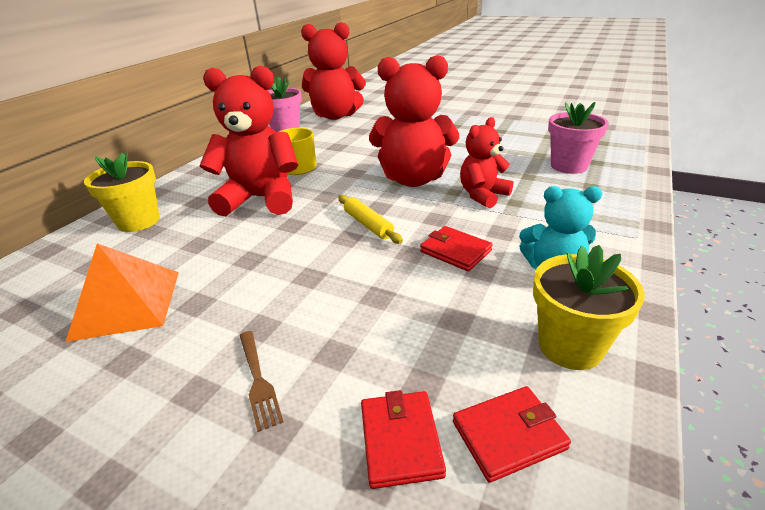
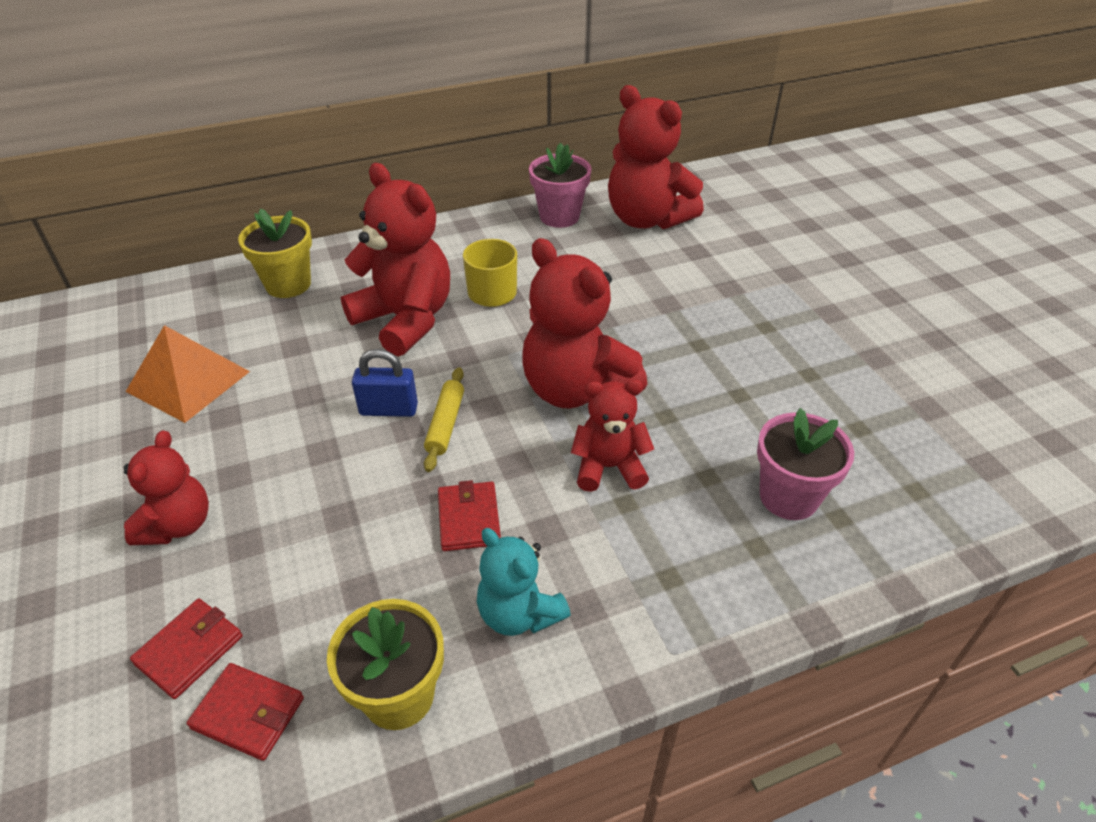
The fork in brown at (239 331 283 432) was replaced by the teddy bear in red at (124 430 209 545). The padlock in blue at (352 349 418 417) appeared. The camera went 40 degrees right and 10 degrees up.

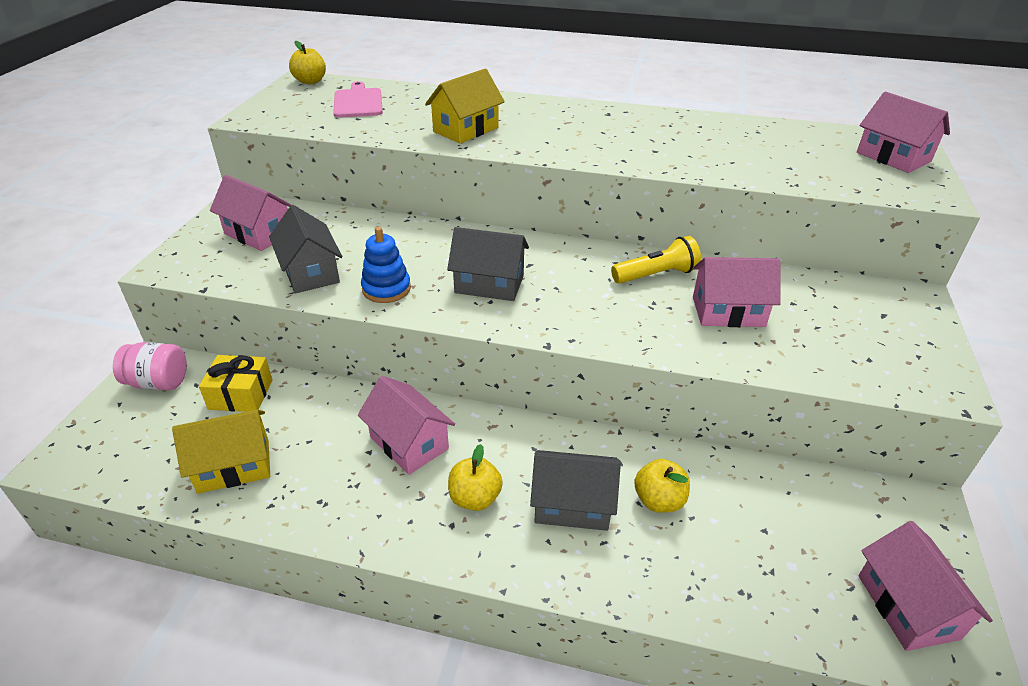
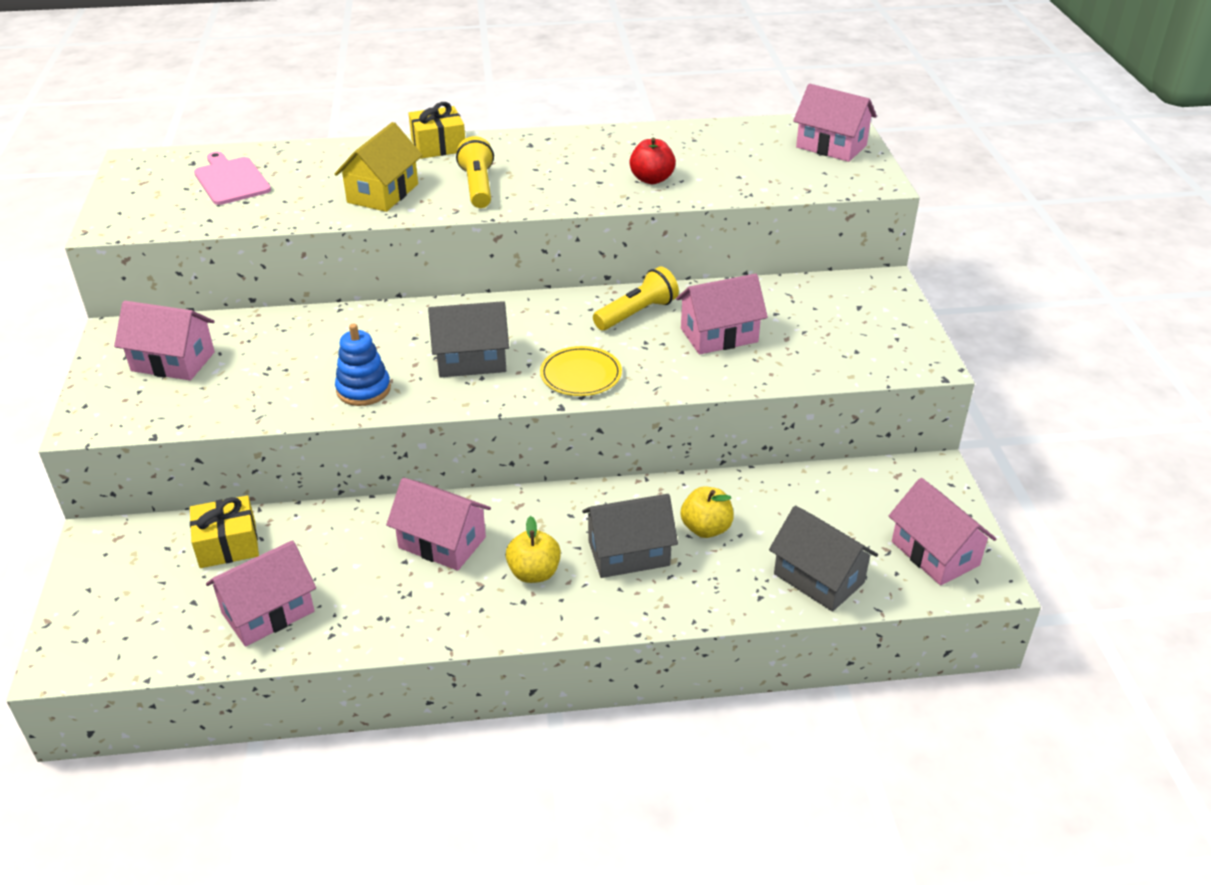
The jar in pink at (113 342 187 390) disappeared. The house in yellow at (172 410 270 494) became the house in pink at (206 540 316 646). The house in grey moved from (269 205 342 294) to (769 506 878 612). The apple in yellow at (289 41 326 84) disappeared. The gift in yellow at (408 102 465 159) appeared. The flashlight in yellow at (456 136 494 208) appeared. The plate in yellow at (540 346 622 396) appeared. The apple in red at (629 138 676 184) appeared. The camera went 20 degrees left and 0 degrees up.

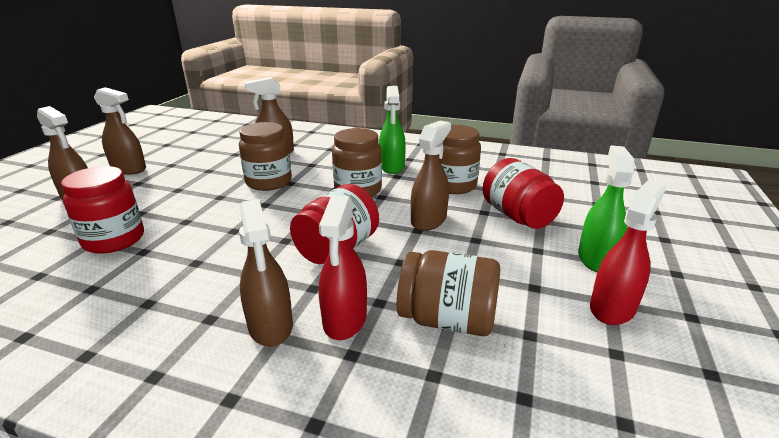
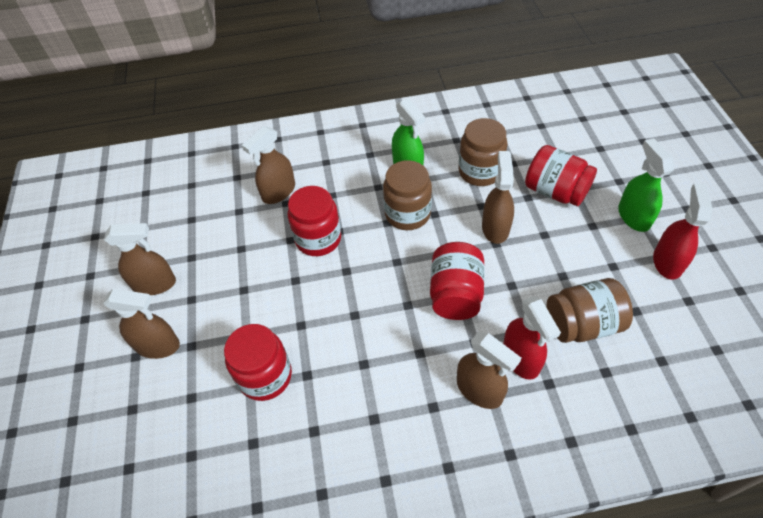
The jar in brown at (239 122 292 191) became the jar in red at (288 186 341 256). The camera went 25 degrees left and 25 degrees up.

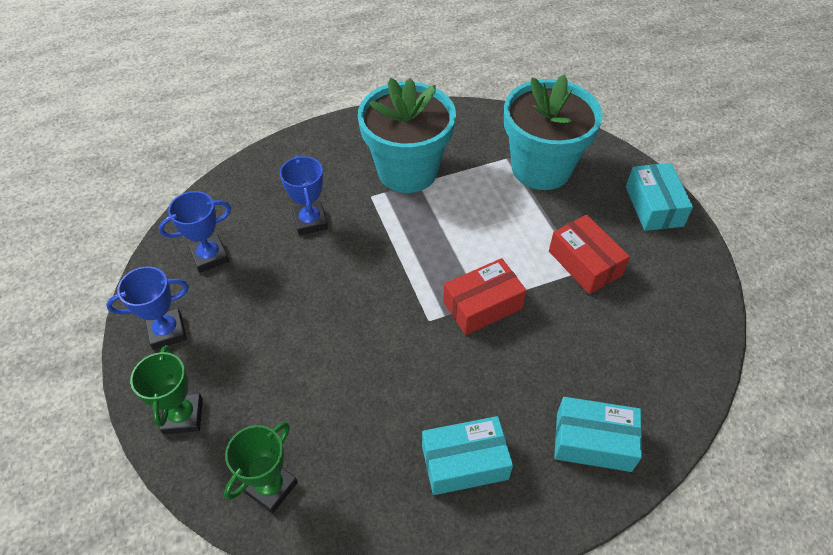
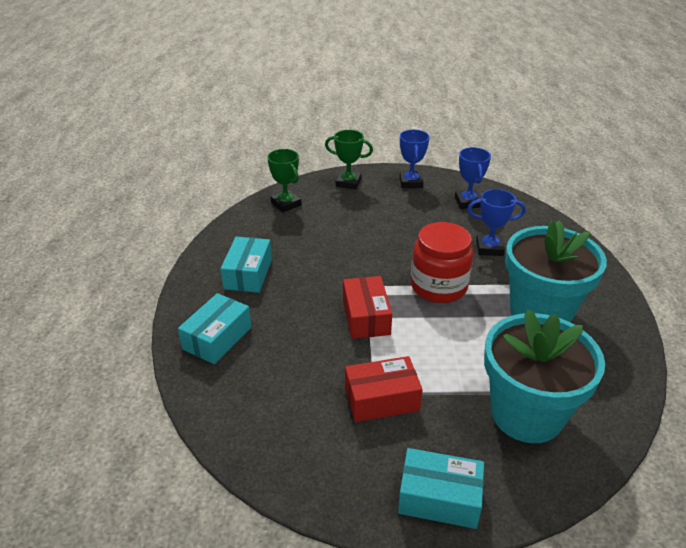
The jar in red at (411 222 474 303) appeared. The camera went 110 degrees right and 15 degrees down.

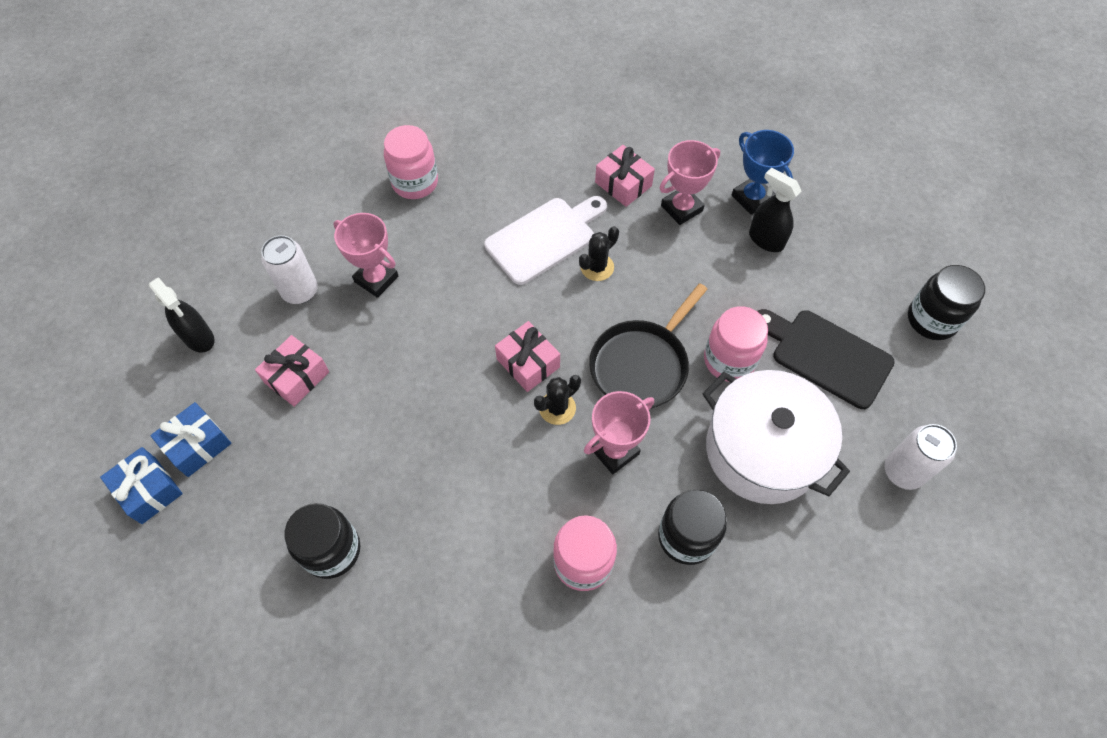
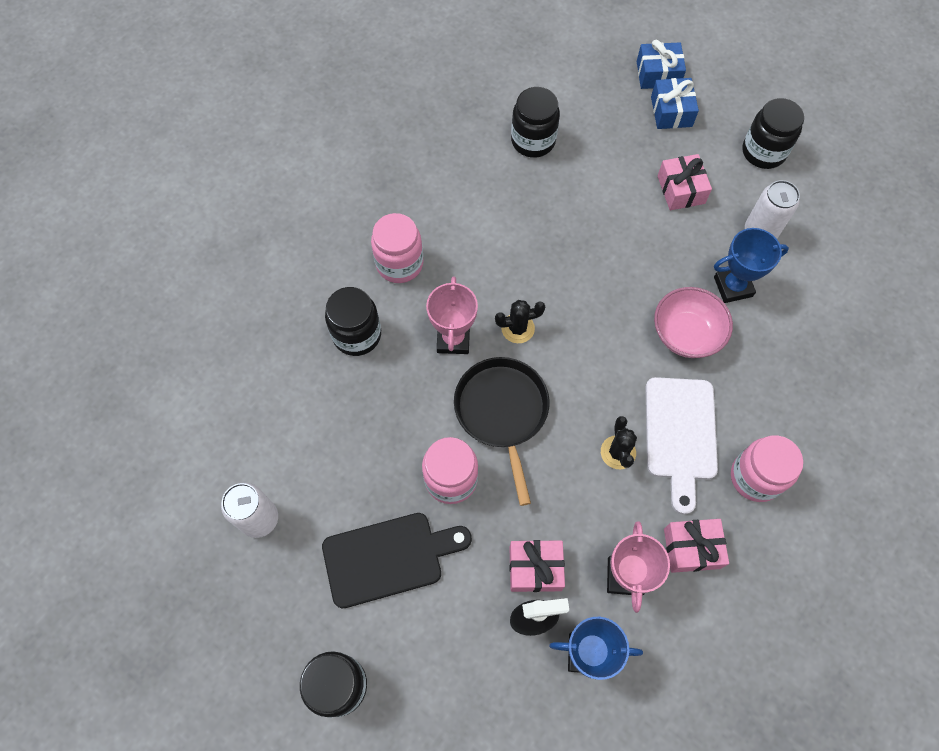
The spray bottle in black at (149 277 214 352) was replaced by the jar in black at (742 98 804 169). The trophy in pink at (333 213 399 298) became the trophy in blue at (714 228 789 303). The jar in pink moved from (384 125 438 199) to (731 435 803 502). The gift in pink moved from (495 321 560 392) to (509 540 565 592). The cactus in black at (534 375 581 425) turned 75 degrees clockwise. The pot in white at (702 370 850 504) disappeared. The bowl in pink at (654 287 733 358) appeared. The camera went 130 degrees right and 5 degrees up.

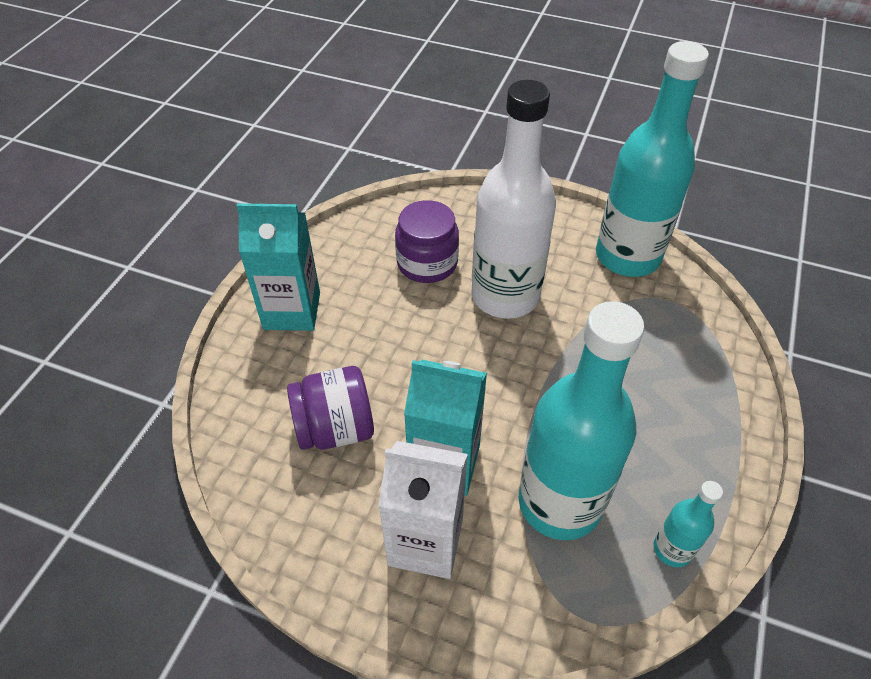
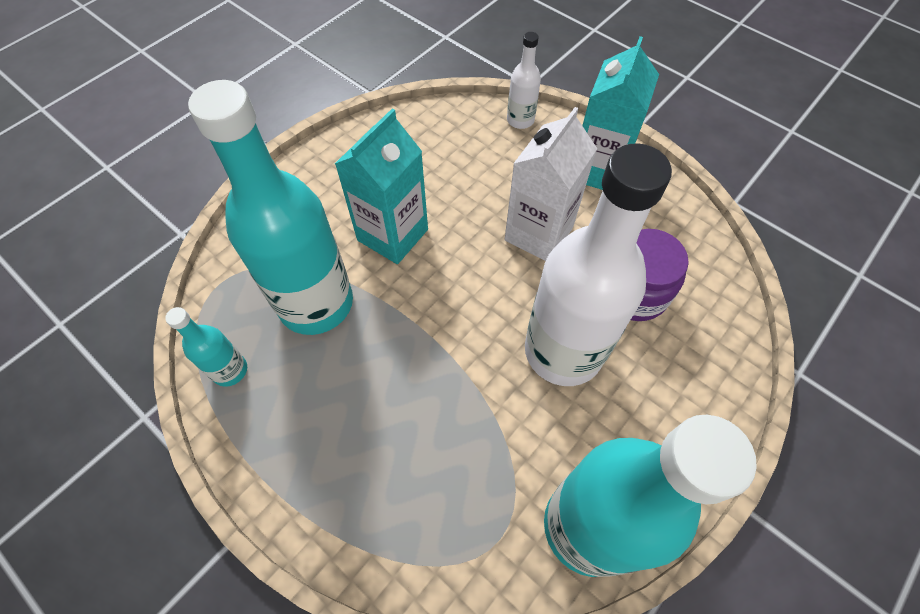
The jar in purple at (287 366 374 450) disappeared. The carton in white moved from (378 441 468 579) to (505 107 597 261). The bottle in white at (507 32 541 129) appeared. The camera went 110 degrees right and 10 degrees up.

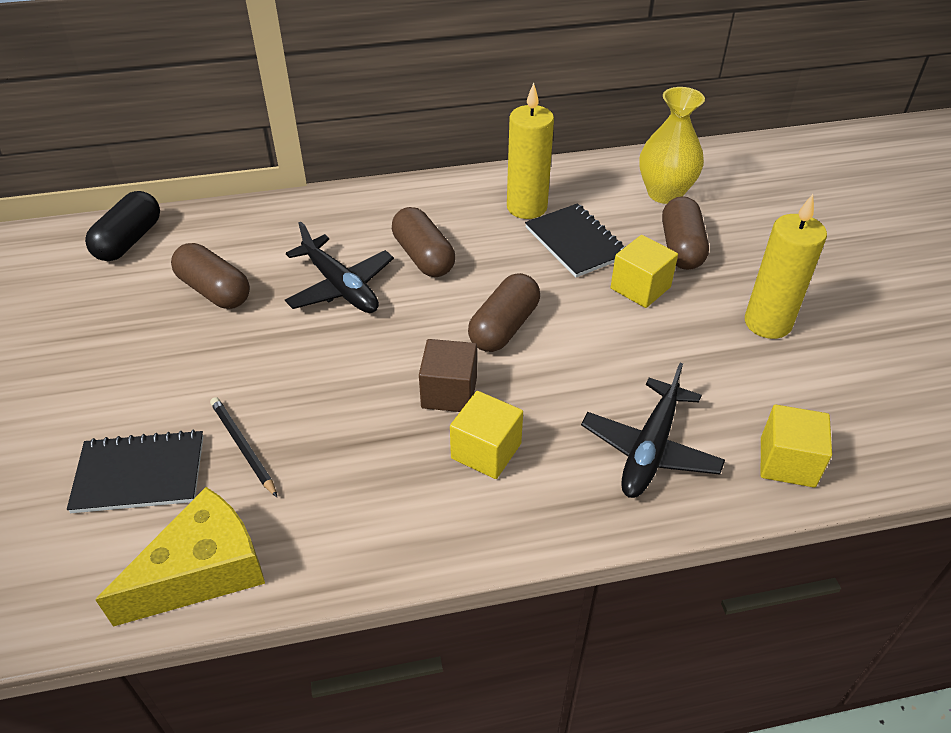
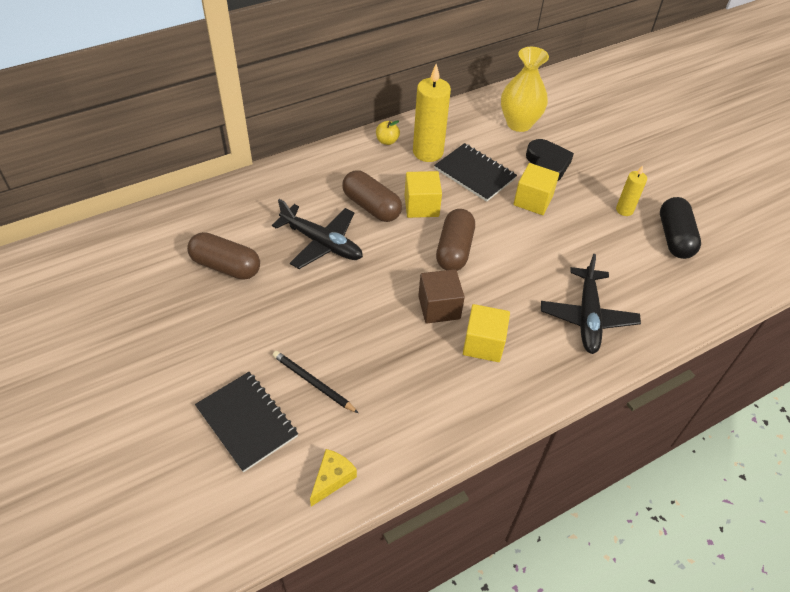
The notebook in black at (67 430 203 513) turned 75 degrees clockwise. The capsule in black moved from (85 191 160 261) to (660 197 701 259). The cheese in yellow at (95 487 265 627) changed to 0.51 times the size. The capsule in brown at (662 196 709 270) was replaced by the heart in black at (526 139 574 182). The candle in yellow at (745 194 827 339) changed to 0.54 times the size. The cube in yellow moved from (761 404 832 488) to (405 171 442 218). The apple in yellow at (376 120 400 145) appeared. The camera went 20 degrees left and 5 degrees up.

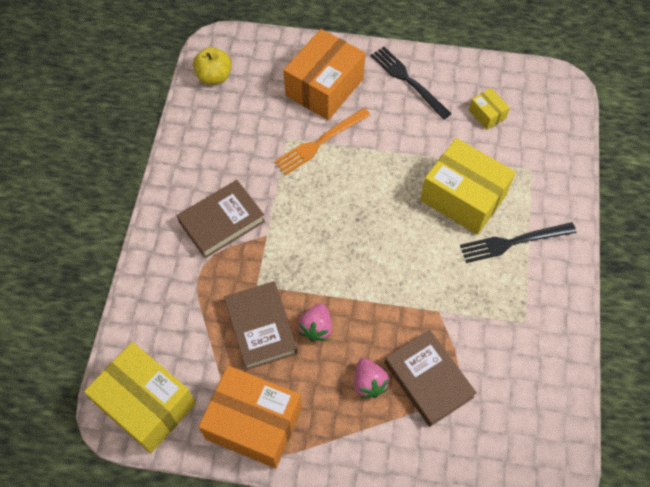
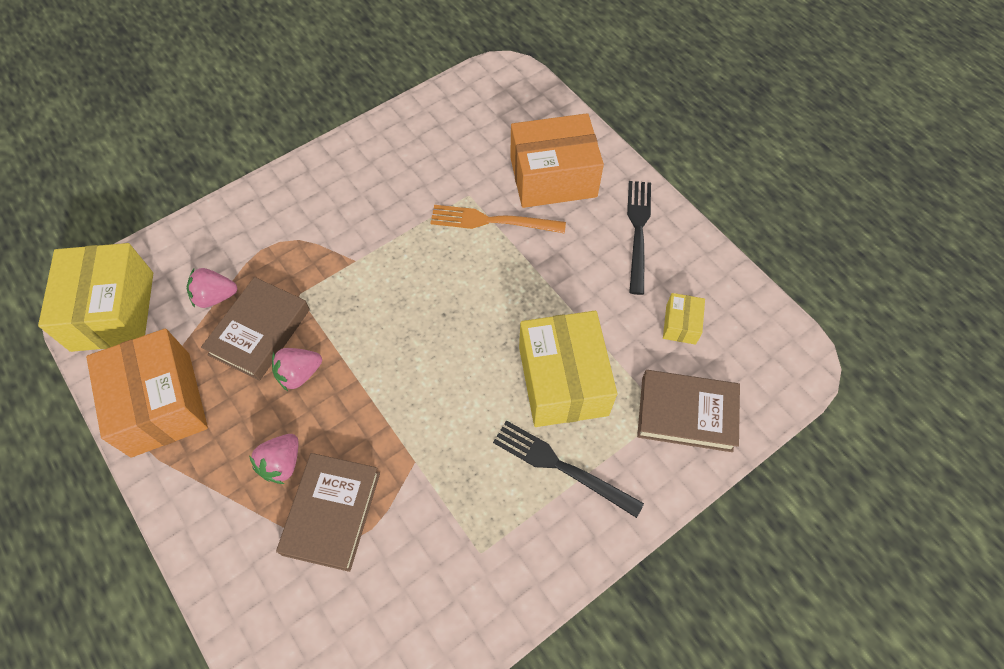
The book in brown moved from (177 180 265 258) to (637 370 740 452). The apple in yellow at (193 47 232 85) disappeared. The strawberry in pink at (187 268 238 308) appeared. The camera went 45 degrees right and 0 degrees up.

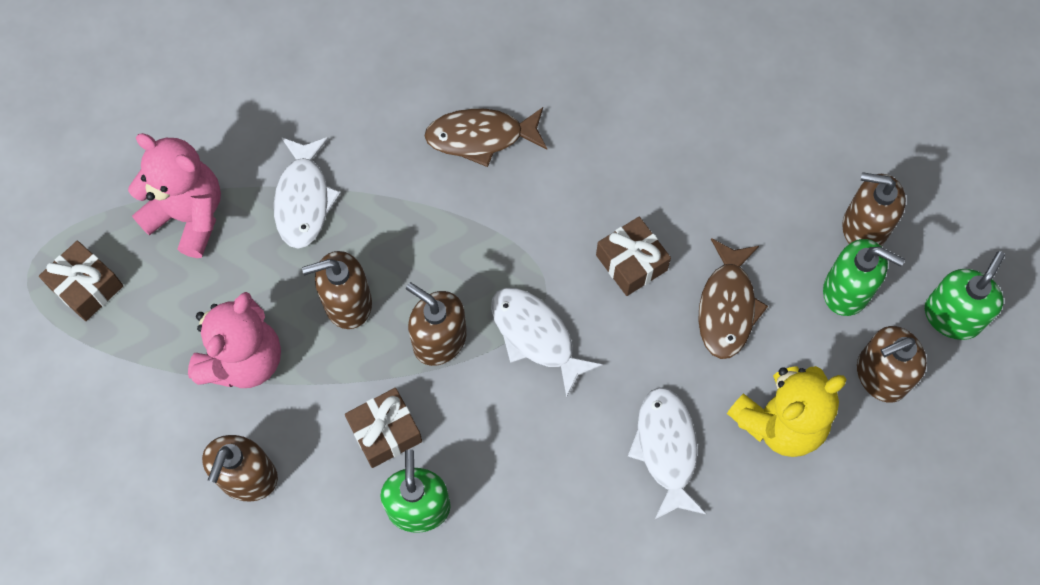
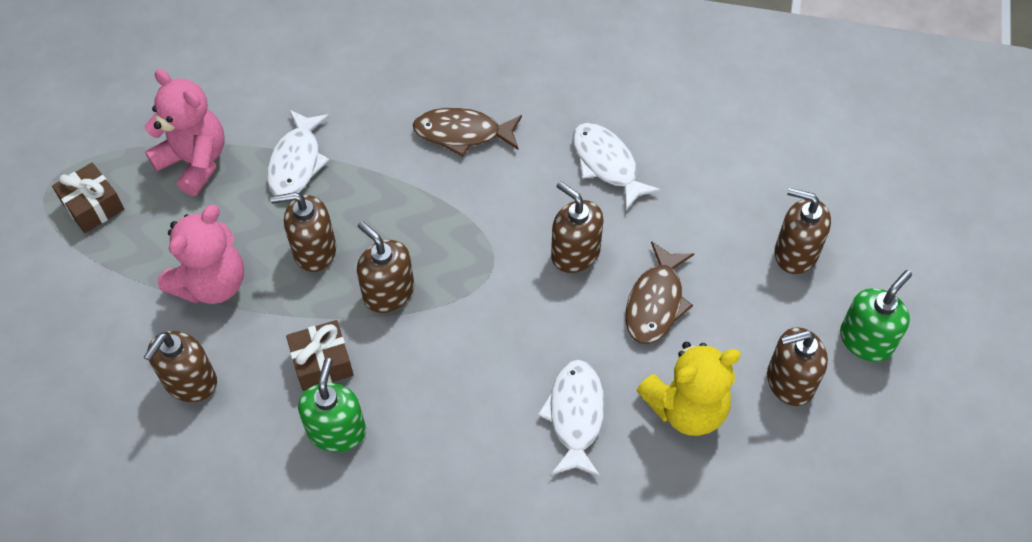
The fish in white moved from (491 288 603 398) to (572 123 661 210). The gift in brown at (596 217 671 296) was replaced by the soap dispenser in brown at (551 181 604 273). The soap dispenser in green at (823 239 905 316) disappeared. The camera went 10 degrees right and 10 degrees down.

